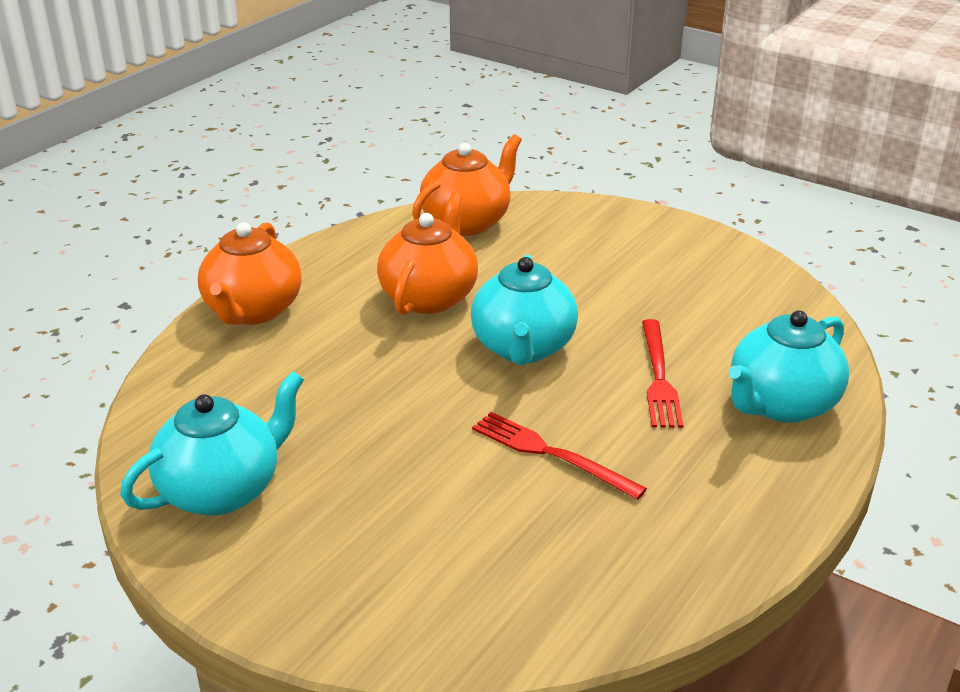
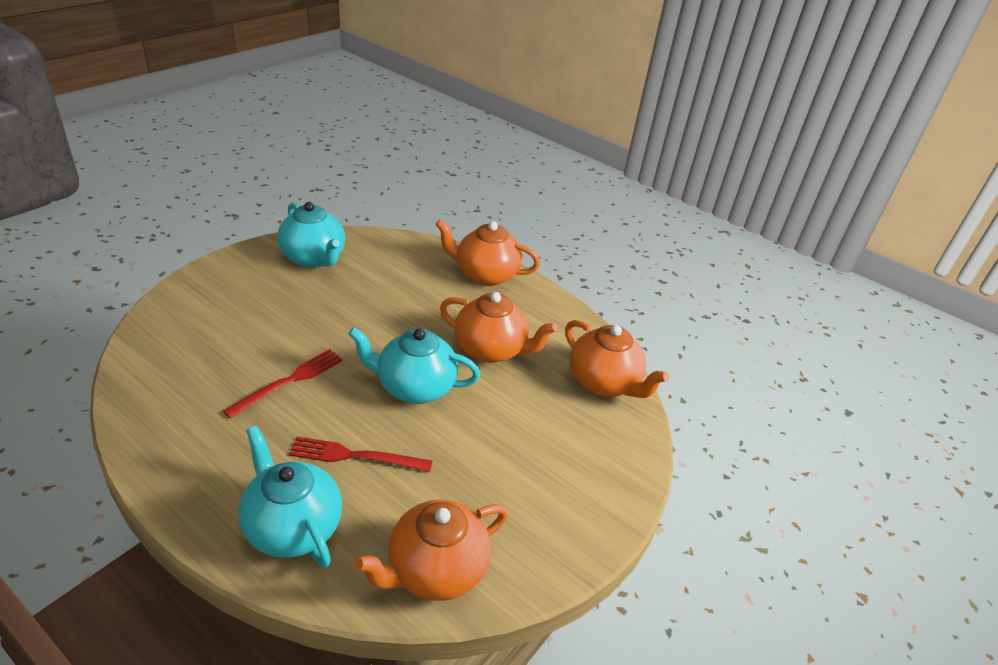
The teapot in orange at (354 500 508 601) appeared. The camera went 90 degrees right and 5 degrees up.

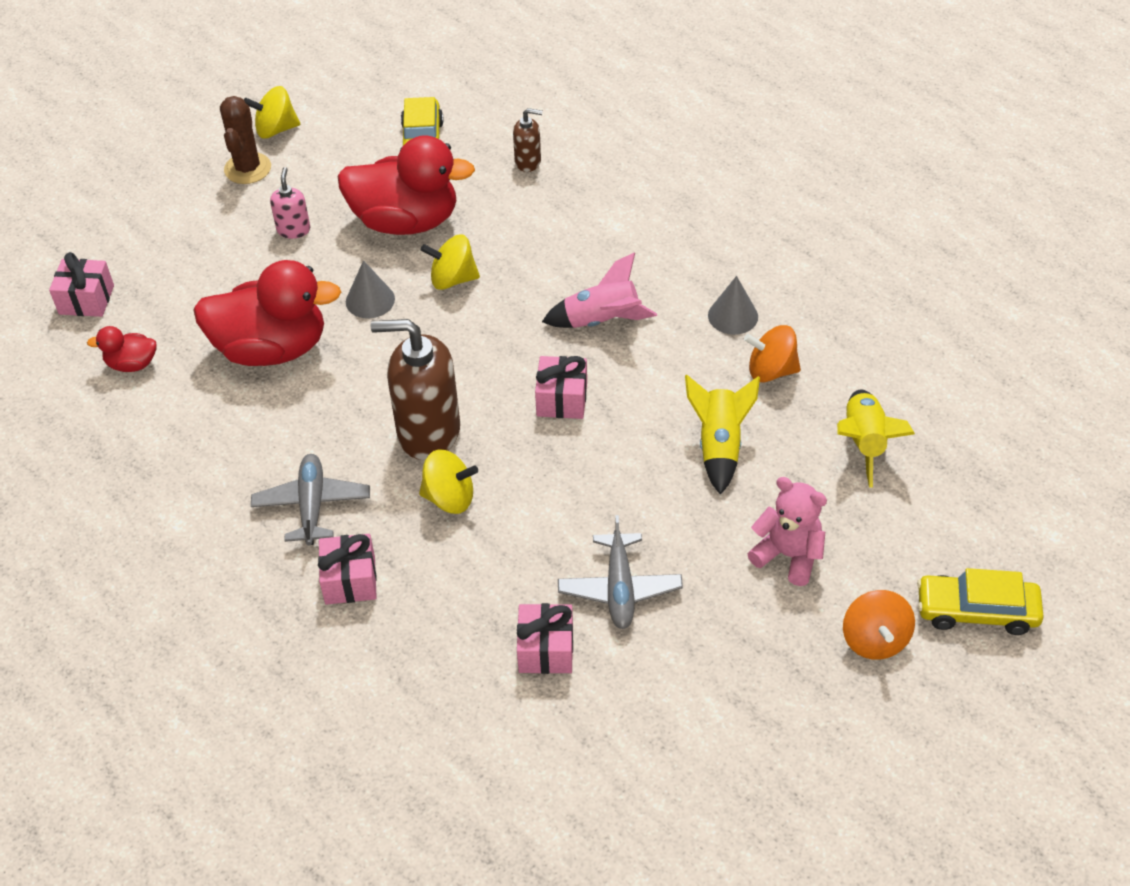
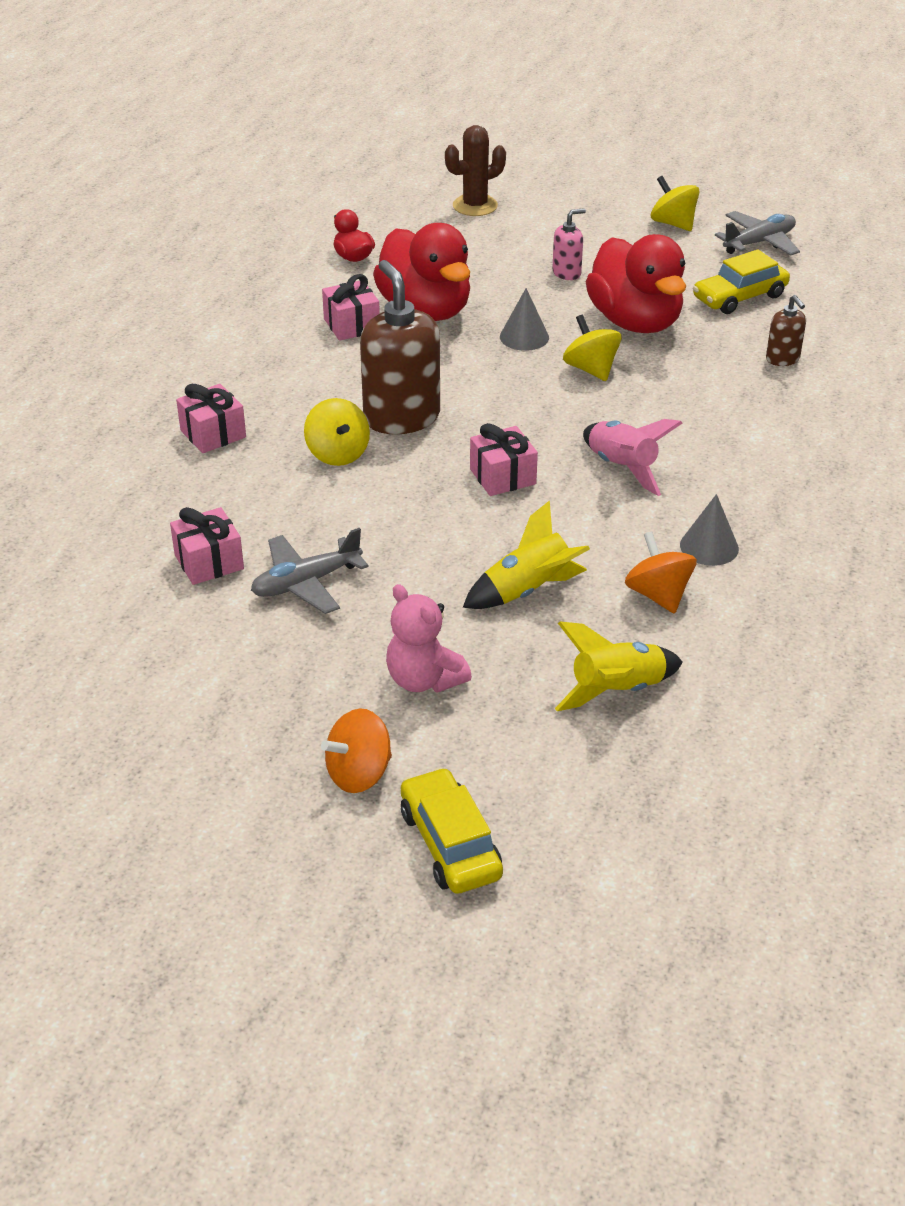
The gift in pink moved from (49 252 114 317) to (322 274 380 341). The cactus in brown moved from (220 96 271 184) to (445 125 506 216). The plane in grey moved from (251 454 370 545) to (715 211 800 256). The teddy bear in pink at (747 477 827 586) turned 135 degrees clockwise. The camera went 60 degrees right and 10 degrees down.

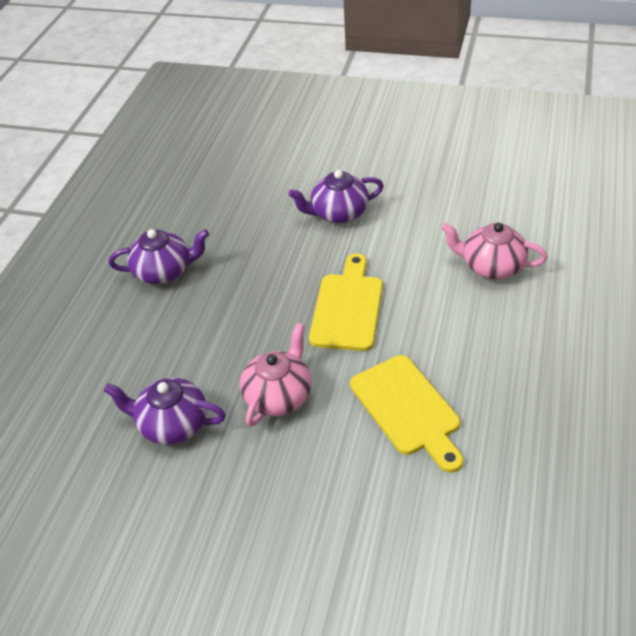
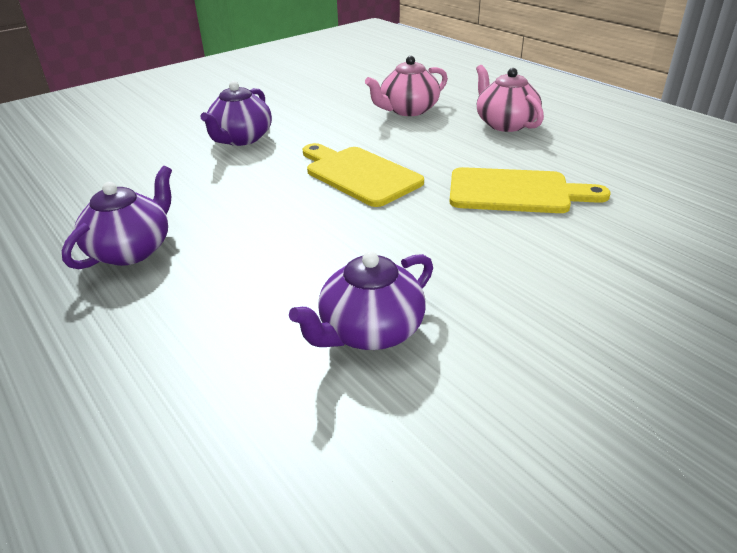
The teapot in pink moved from (240 323 312 427) to (476 65 544 132). The camera went 55 degrees left and 10 degrees down.

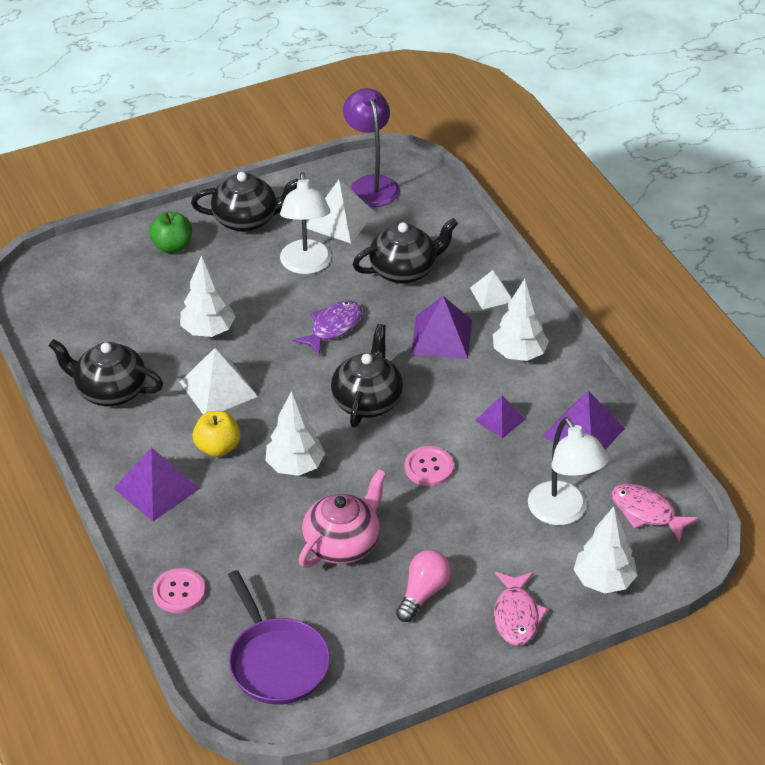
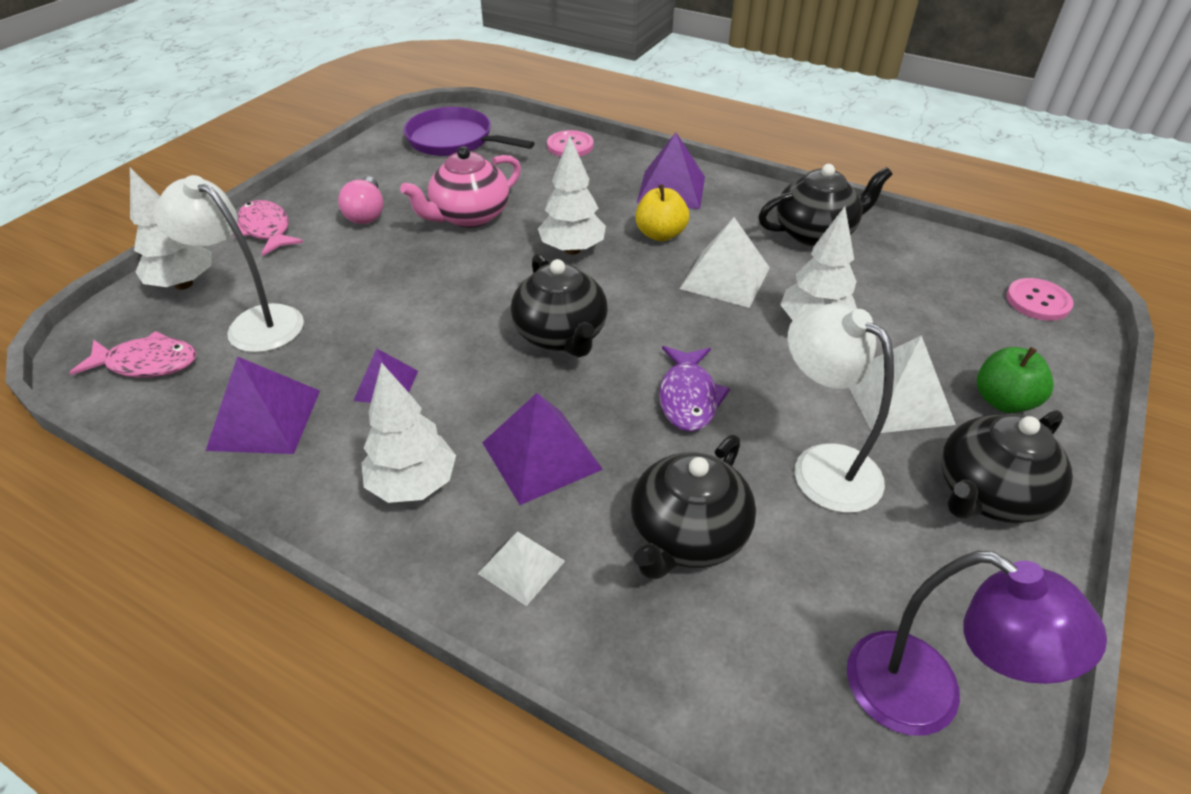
The teapot in pink at (299 469 387 568) turned 45 degrees clockwise. The pyramid in white moved from (306 179 376 243) to (849 335 956 433). The button in pink moved from (405 446 454 486) to (1006 278 1073 321). The camera went 145 degrees right and 0 degrees up.

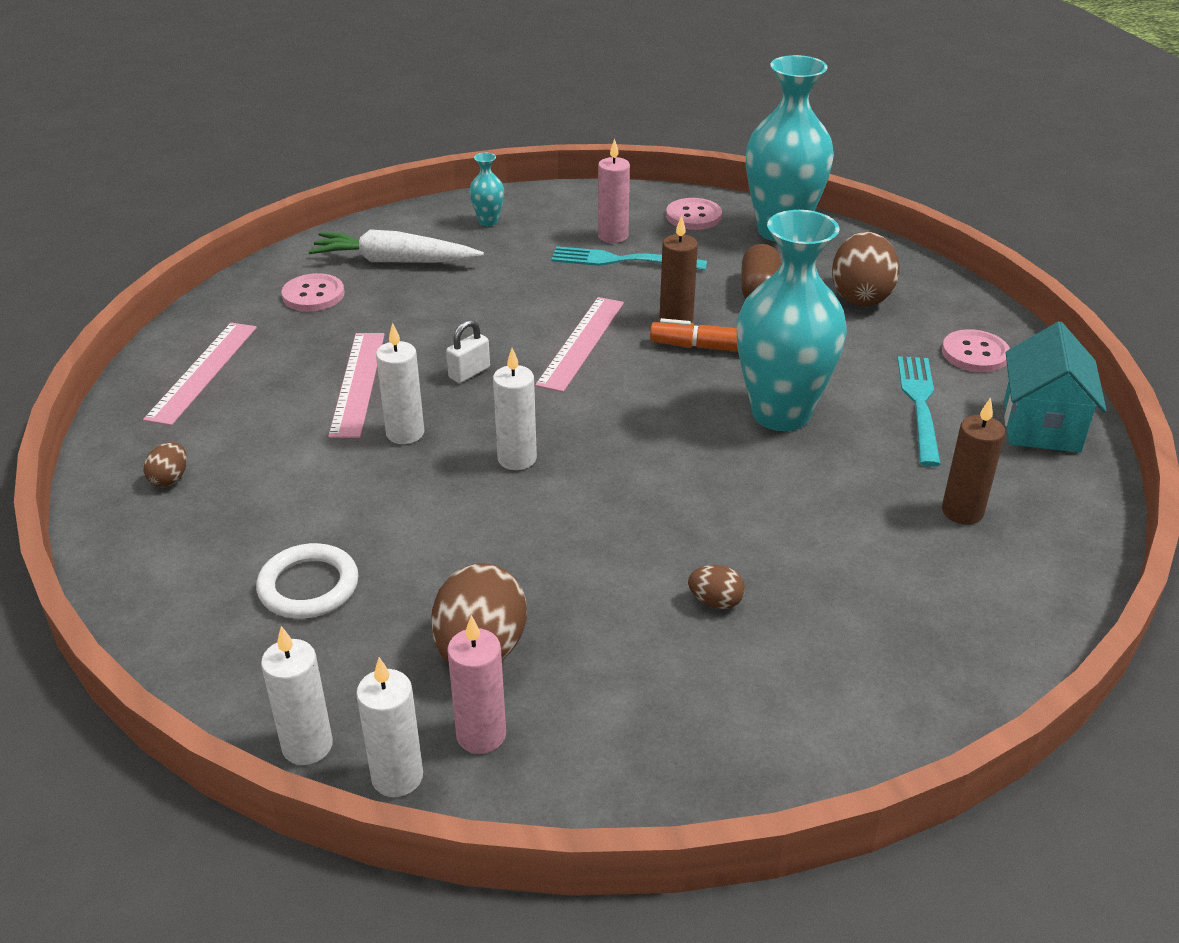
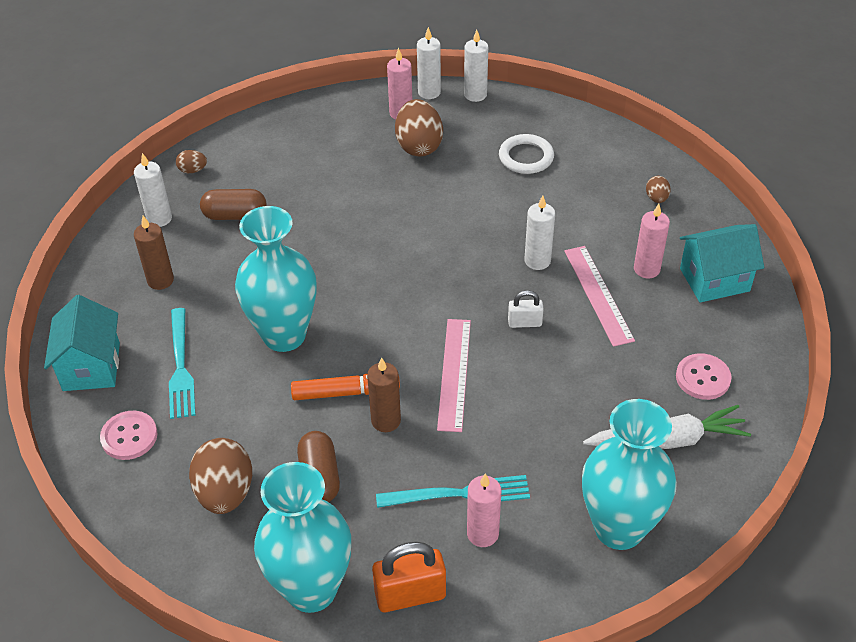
The ruler in pink at (143 323 257 426) was replaced by the house in turquoise at (680 224 764 302). The padlock in white at (446 320 490 383) turned 60 degrees clockwise. The vase in turquoise at (469 153 504 226) changed to 2.42 times the size. The candle in white moved from (493 348 537 470) to (134 153 172 227). The button in pink at (666 198 722 230) was replaced by the padlock in orange at (372 542 446 612). The egg in brown moved from (688 565 745 609) to (176 150 207 173). The capsule in brown at (200 189 266 220) appeared. The candle in pink at (634 204 670 278) appeared. The camera went 165 degrees right and 10 degrees up.

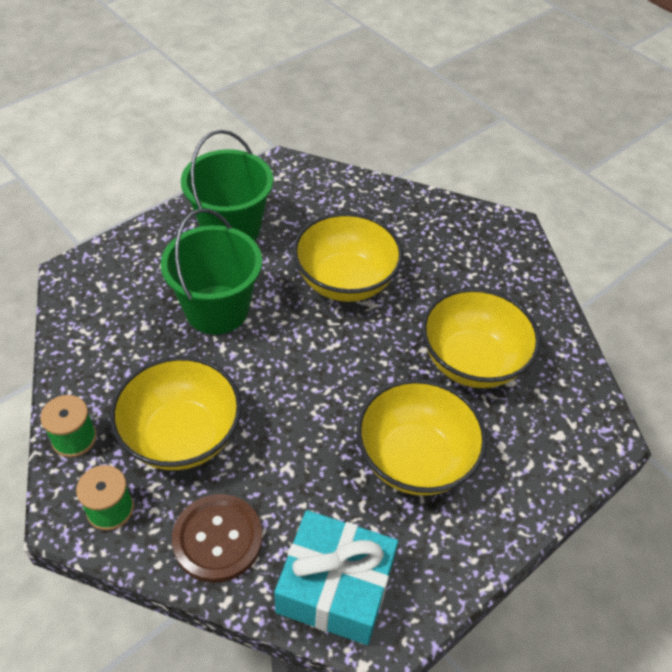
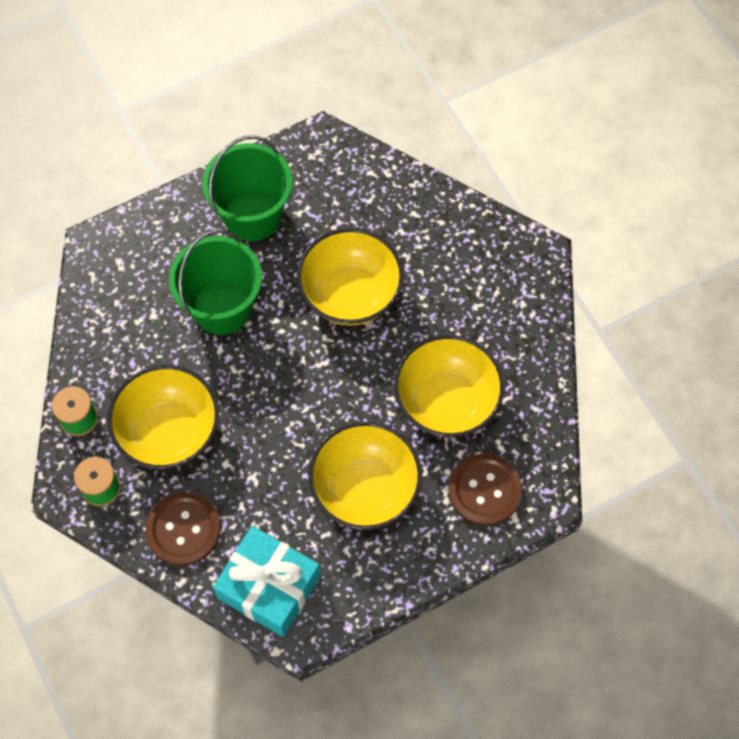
The button in brown at (449 454 522 526) appeared. The camera went 15 degrees right and 15 degrees up.

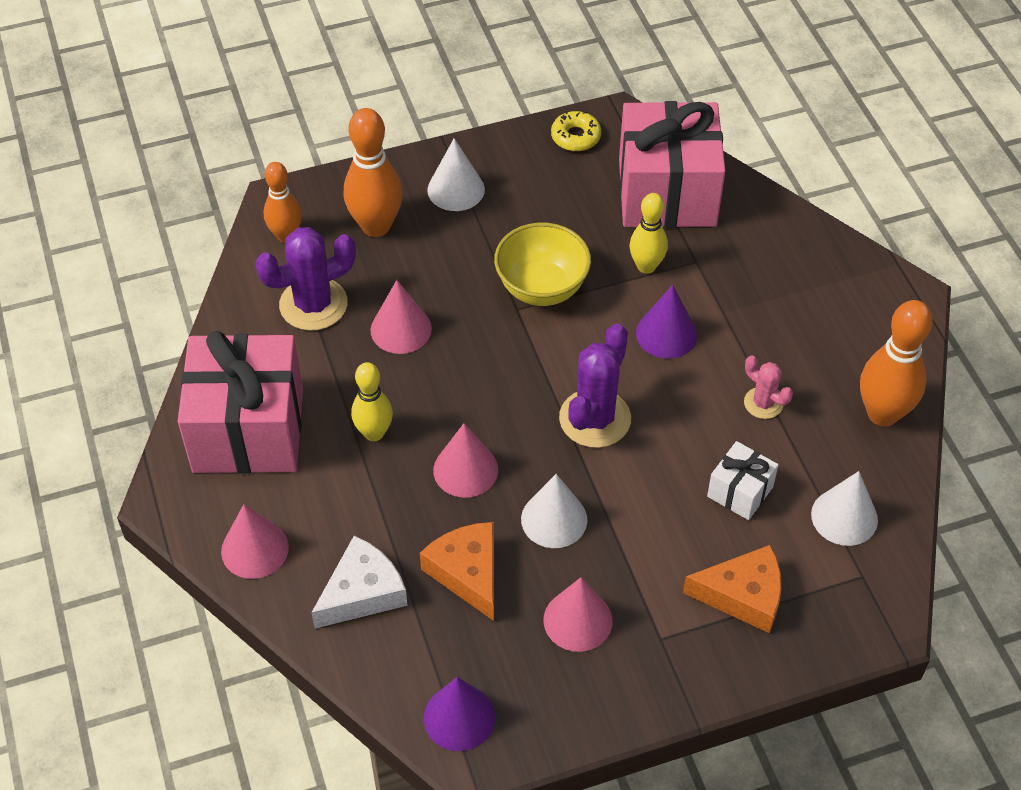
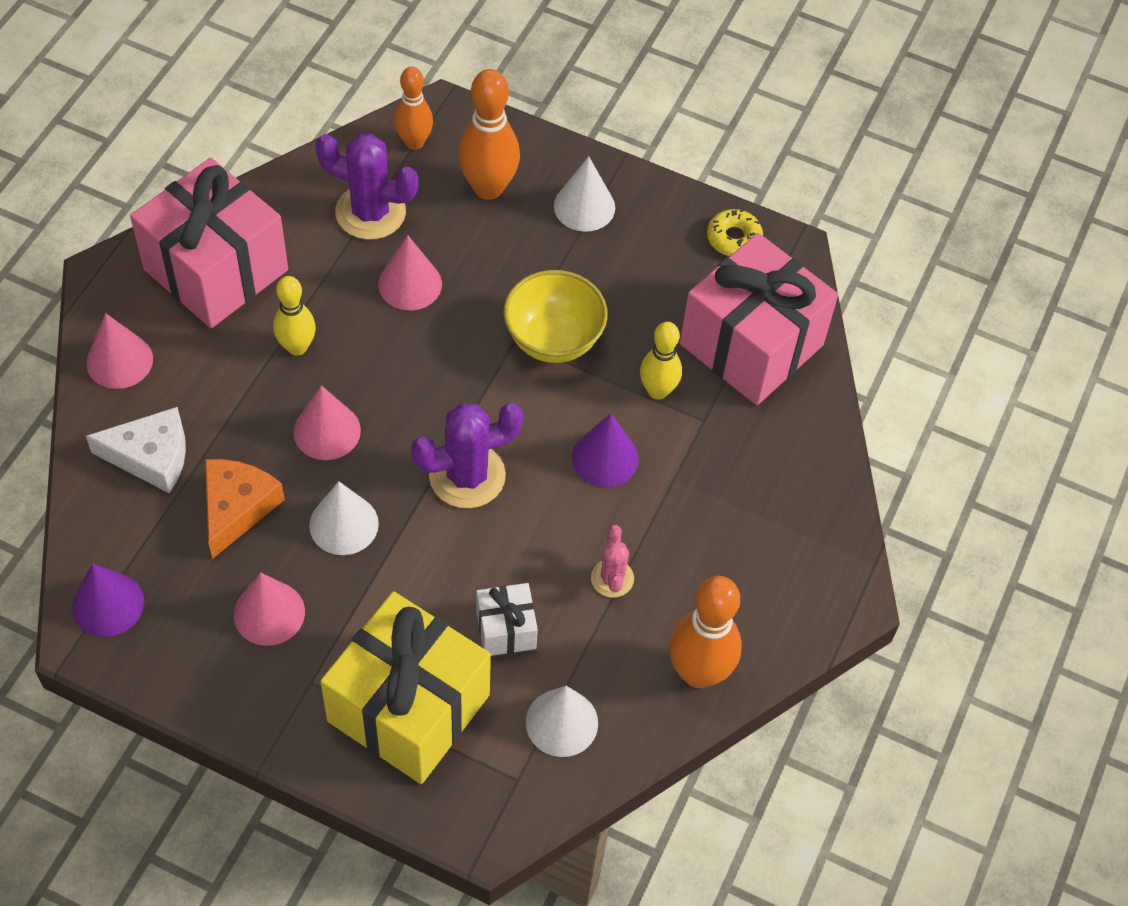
The cheese in orange at (683 545 782 633) was replaced by the gift in yellow at (320 591 491 784). The camera went 40 degrees right and 5 degrees up.

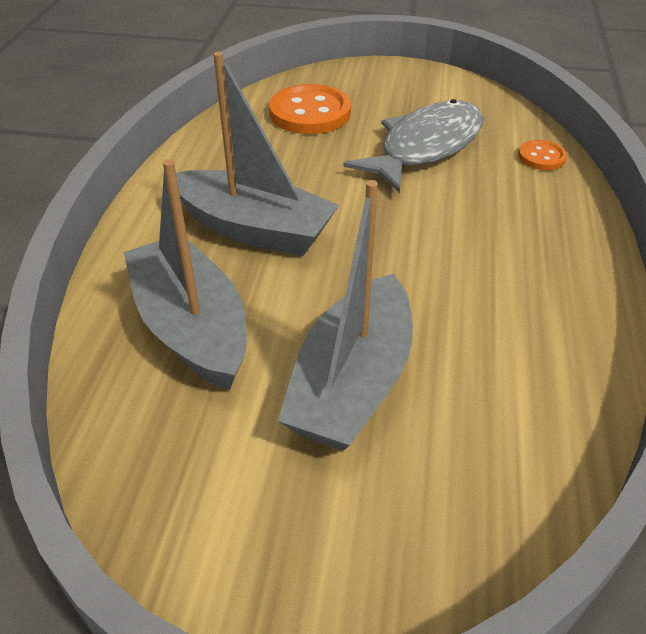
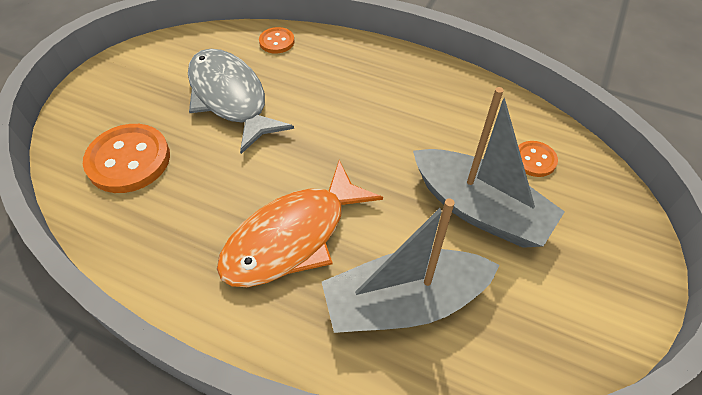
The boat in grey at (176 52 339 256) was replaced by the fish in orange at (217 160 383 287). The button in orange at (518 141 558 177) appeared. The camera went 75 degrees left and 10 degrees up.

